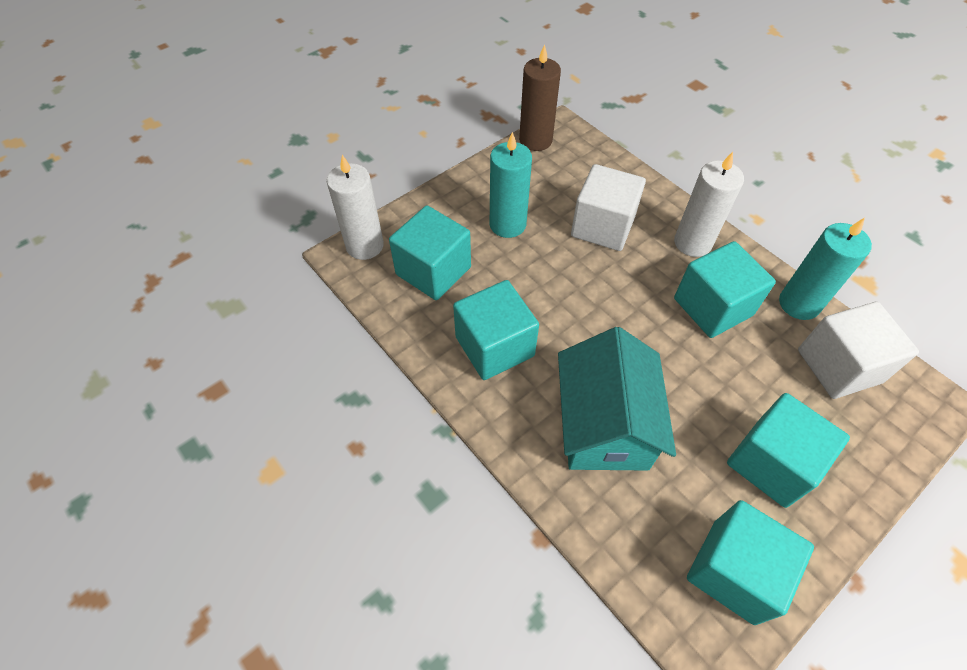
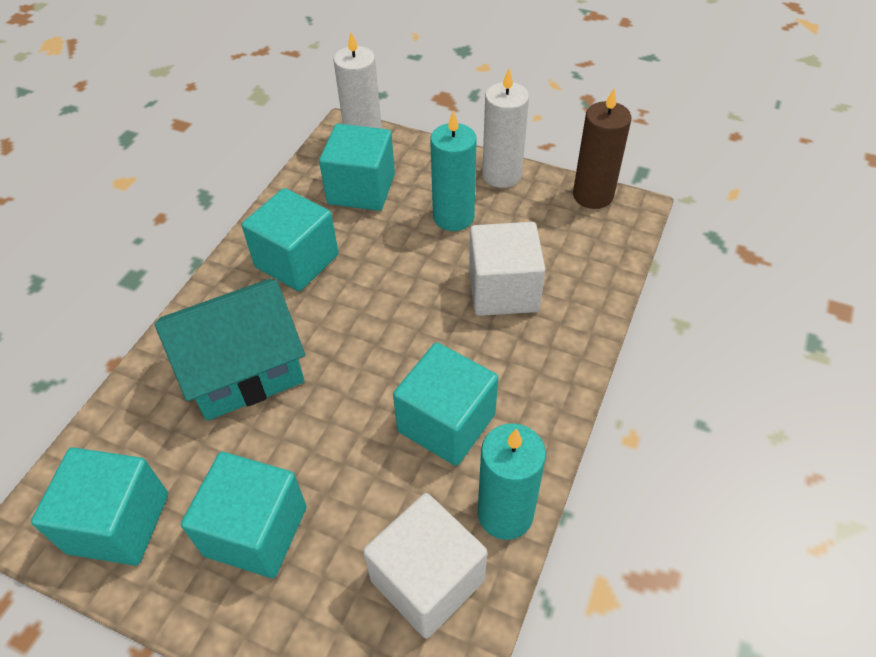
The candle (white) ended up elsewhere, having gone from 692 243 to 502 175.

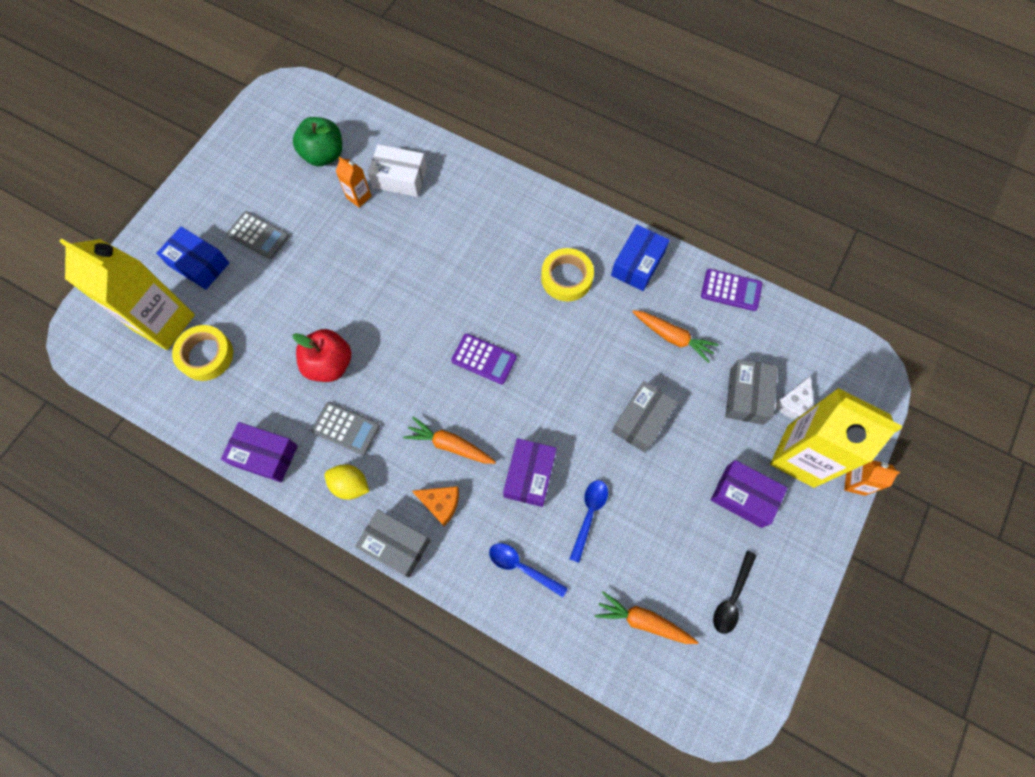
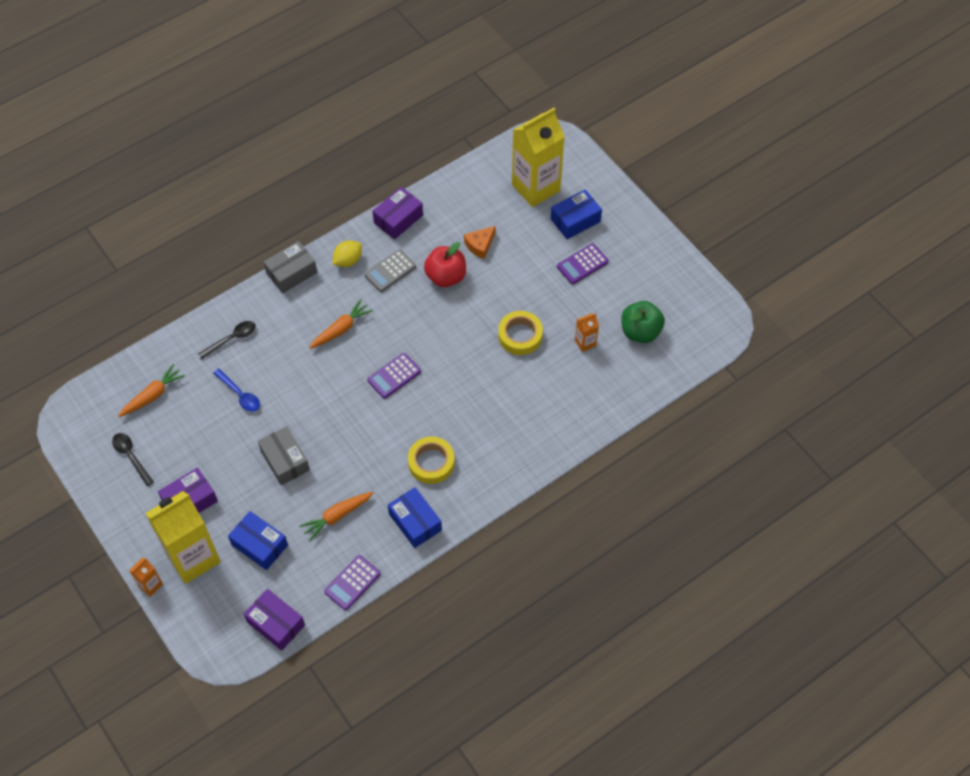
The second view lost the box (white) at 399 178.
The second view lost the cheese (white) at 794 404.
The tape (yellow) ended up elsewhere, having gone from 206 355 to 520 336.
The cheese (orange) ended up elsewhere, having gone from 440 503 to 480 245.
The box (purple) ended up elsewhere, having gone from 529 475 to 276 623.
What was the calculator (grey) at 258 235 turned into the calculator (purple) at 582 264.
What was the spoon (blue) at 521 567 turned into the spoon (black) at 232 339.
What was the box (grey) at 746 396 turned into the box (blue) at 259 545.

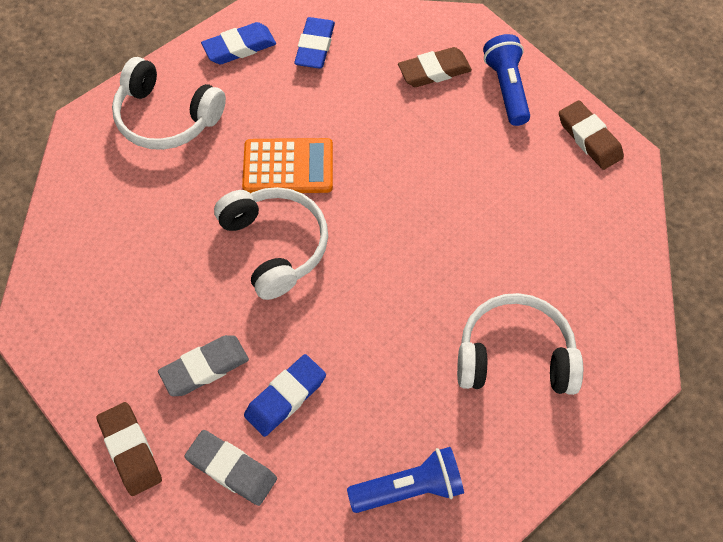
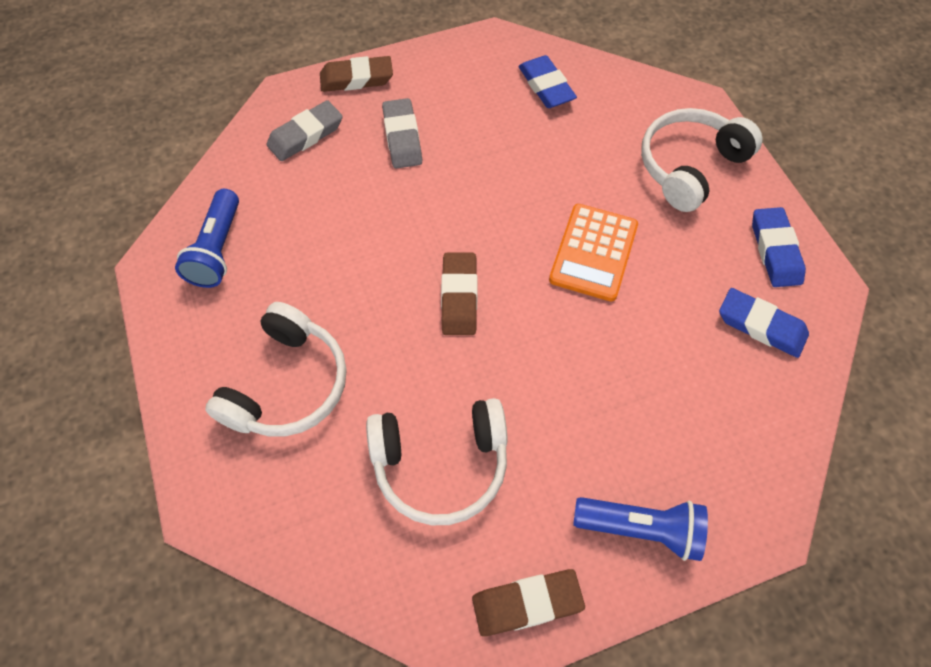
The headphones (white) ended up elsewhere, having gone from 275 245 to 440 464.
The eraser (blue) ended up elsewhere, having gone from 285 397 to 546 86.
The eraser (brown) ended up elsewhere, having gone from 434 71 to 459 297.

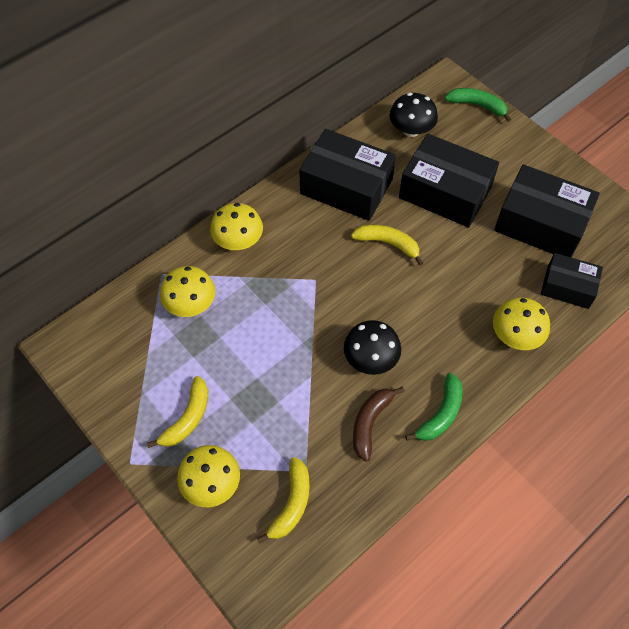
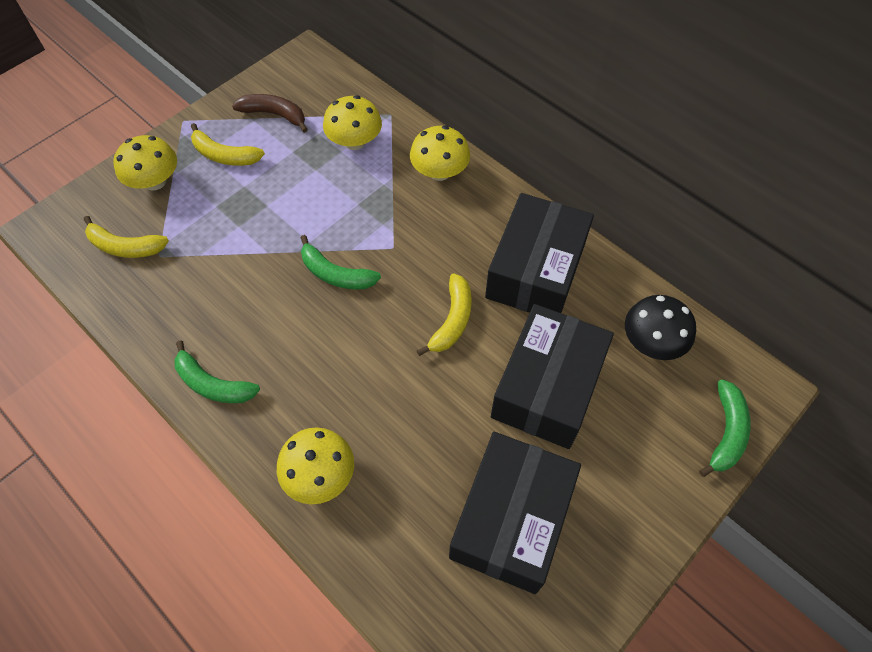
The second view lost the mushroom (black) at 370 358.
The second view lost the box (black) at 567 287.
The second view gained the banana (green) at 335 274.
The banana (brown) ended up elsewhere, having gone from 370 423 to 274 115.

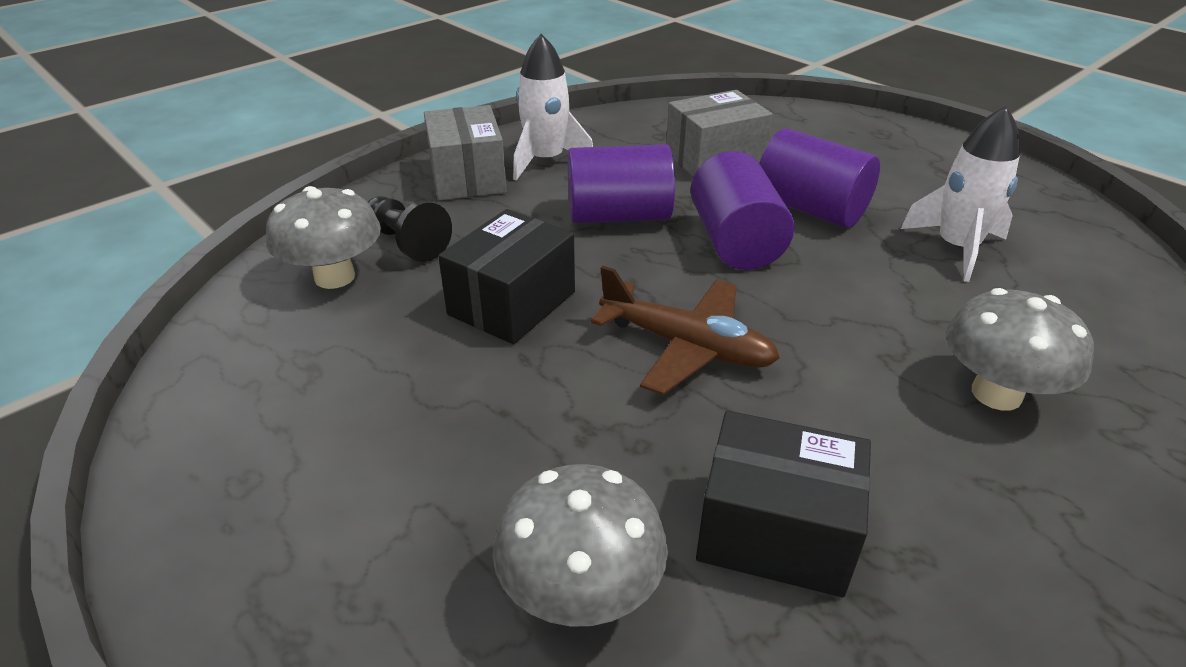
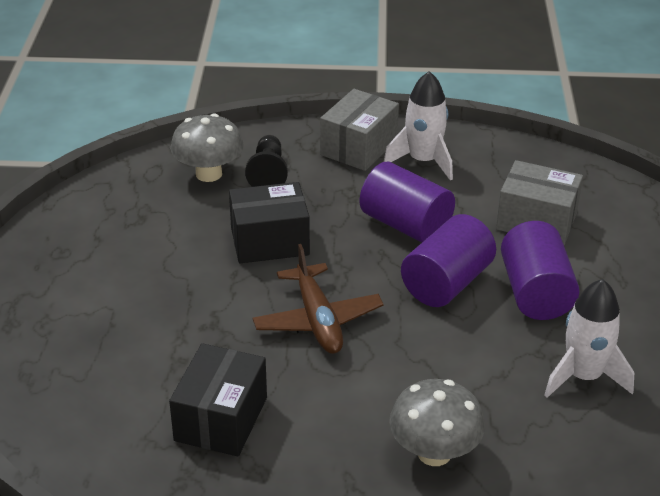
The second view lost the mushroom (grey) at 581 592.
The box (black) at 775 532 ended up facing another way, 45 degrees clockwise from before.

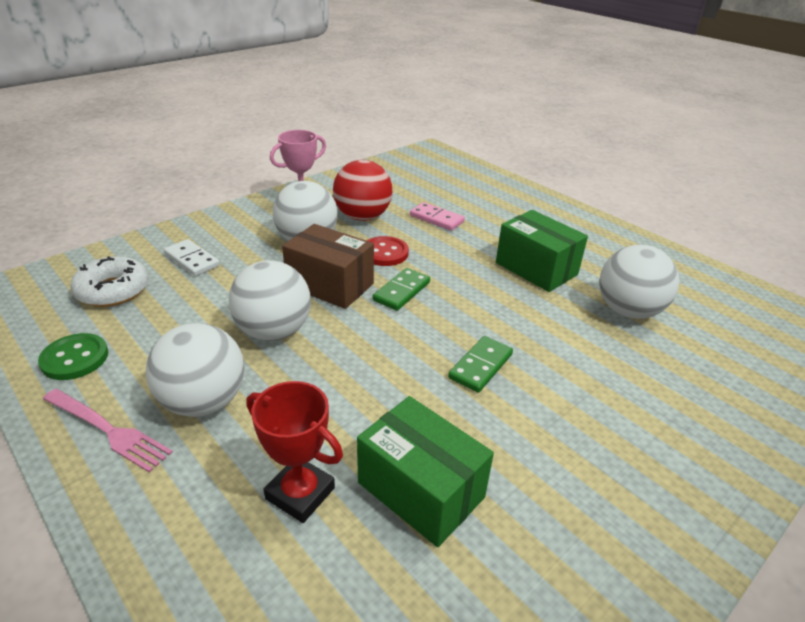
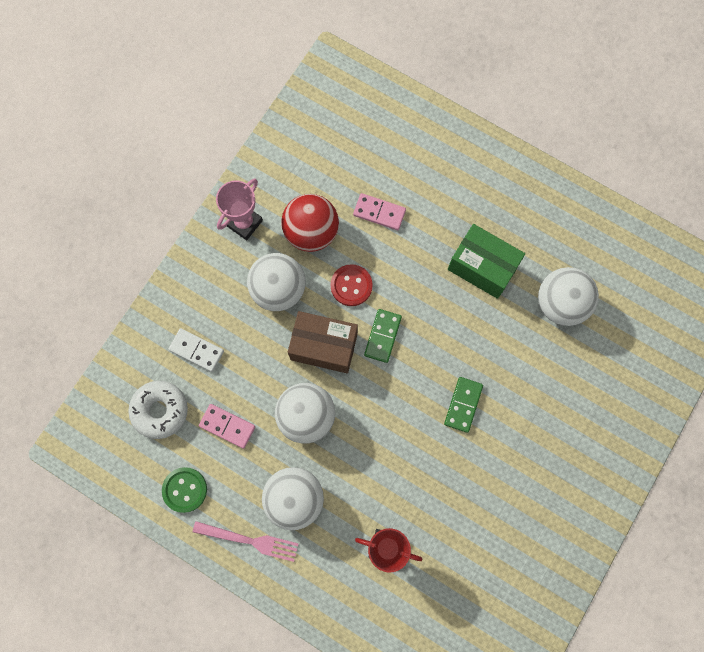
The second view lost the box (green) at 421 490.
The second view gained the domino (pink) at 227 426.

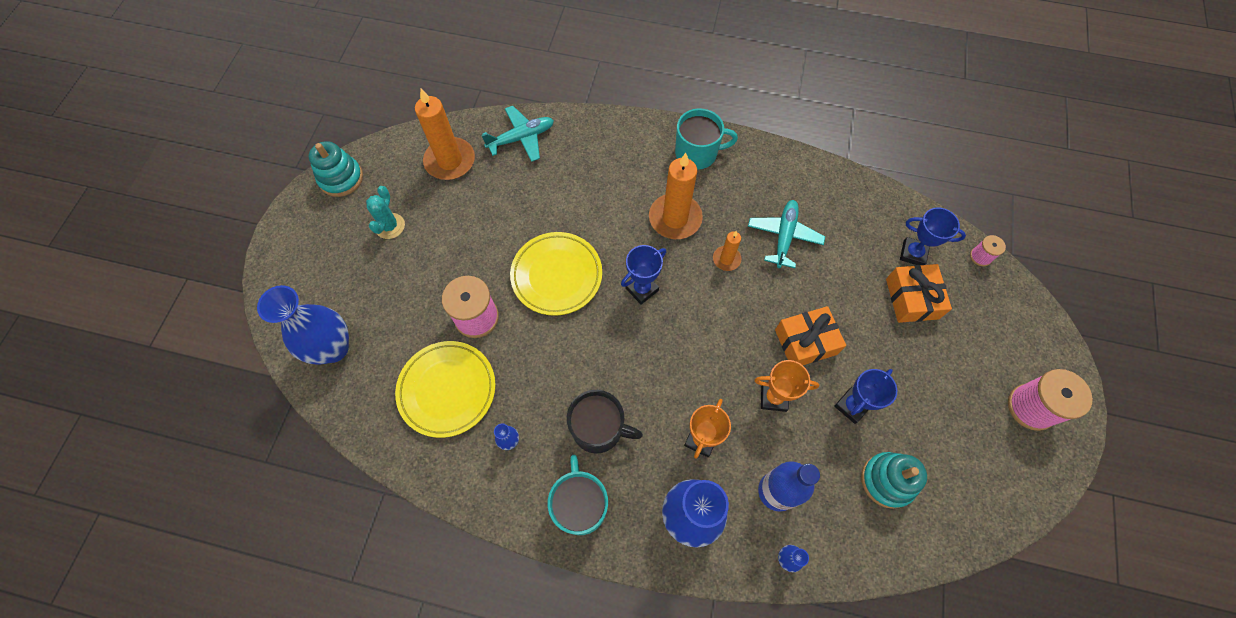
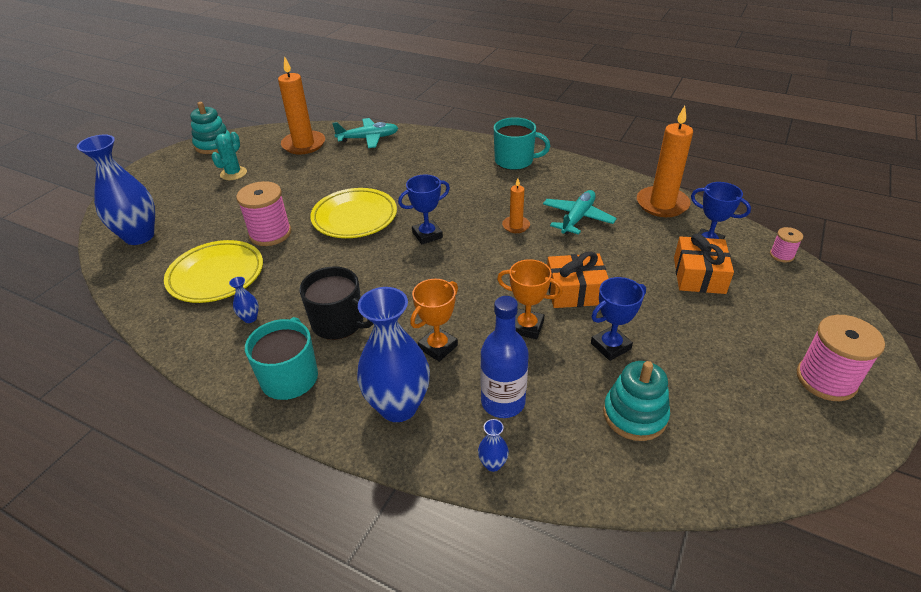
The candle (orange) ended up elsewhere, having gone from 675 218 to 662 204.

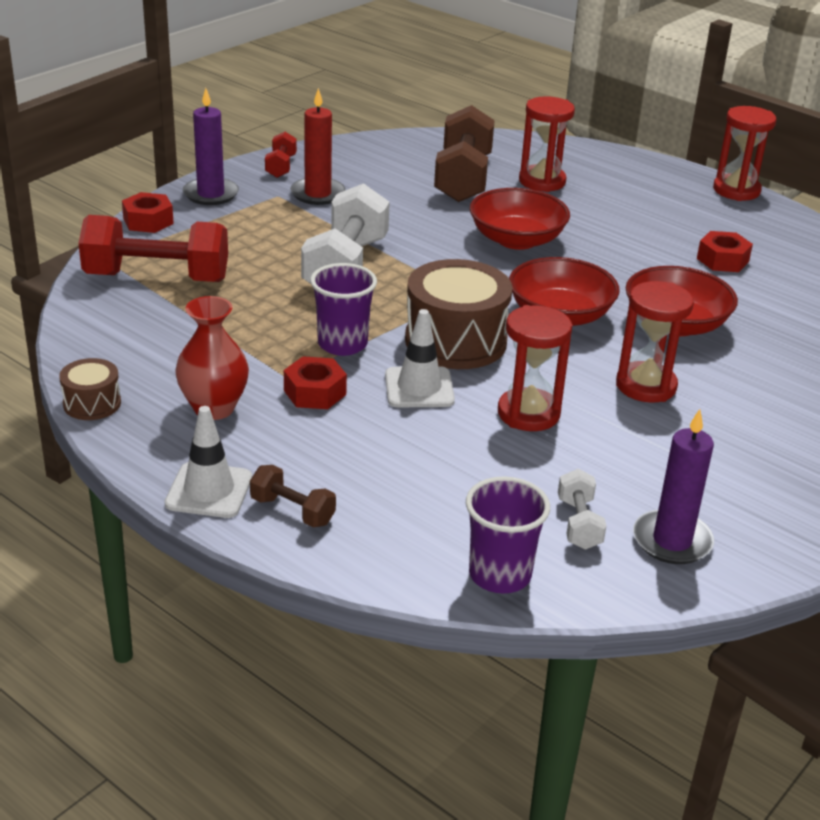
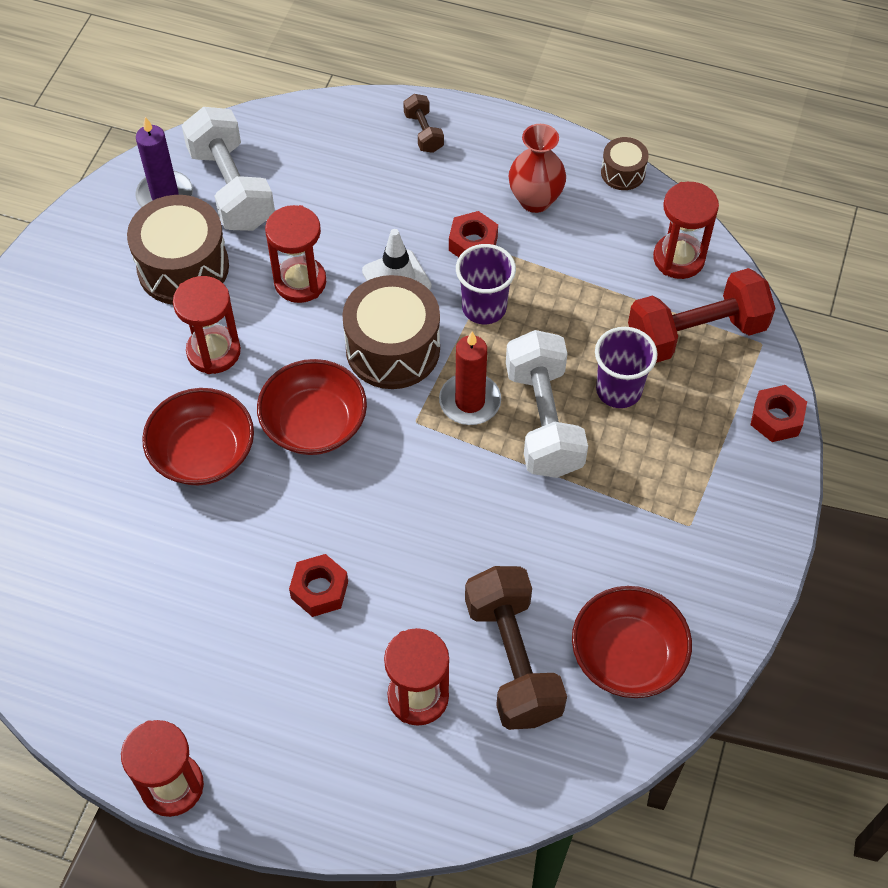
The second view lost the traffic cone (white) at 209 491.
The second view lost the candle (purple) at 211 194.
The second view lost the dumbbell (red) at 281 166.
The second view gained the drum (brown) at 183 267.
The second view gained the hourglass (red) at 678 258.
The candle (red) ended up elsewhere, having gone from 317 194 to 470 401.
The cup (purple) ended up elsewhere, having gone from 500 575 to 618 390.
The bowl (red) ended up elsewhere, having gone from 516 240 to 627 655.
The nut (red) ended up elsewhere, having gone from 722 260 to 319 590.
The dumbbell (brown) at 292 511 ended up facing another way, 60 degrees clockwise from before.
The size of the dumbbell (white) at 579 524 changed by a factor of 2.08.

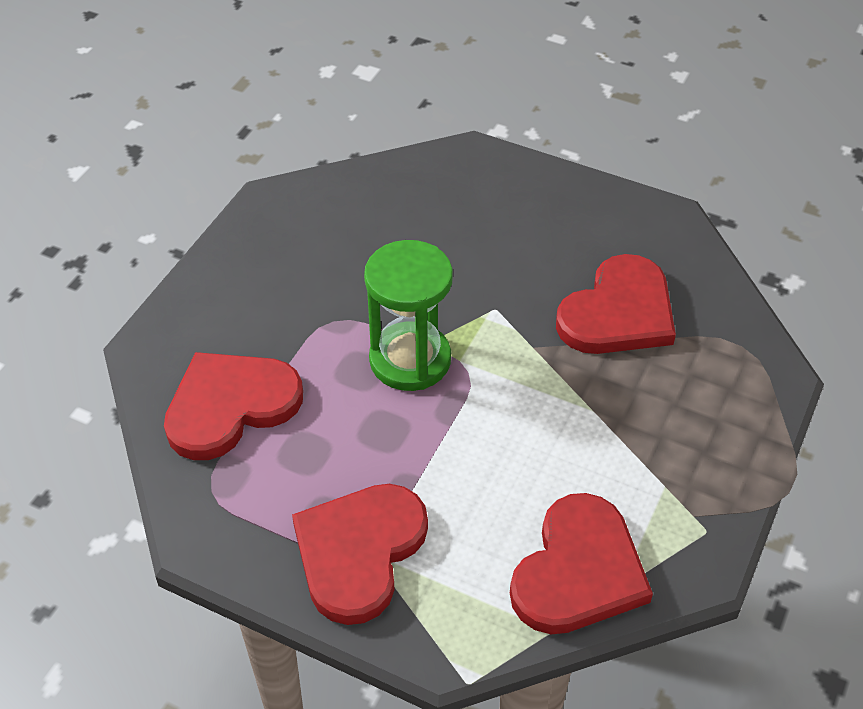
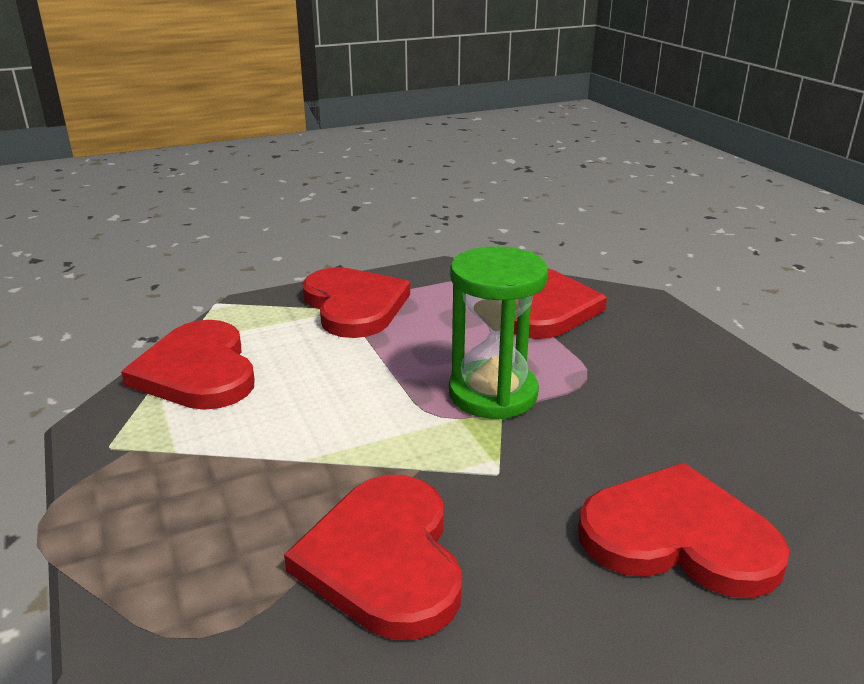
The second view gained the heart (red) at 678 537.

